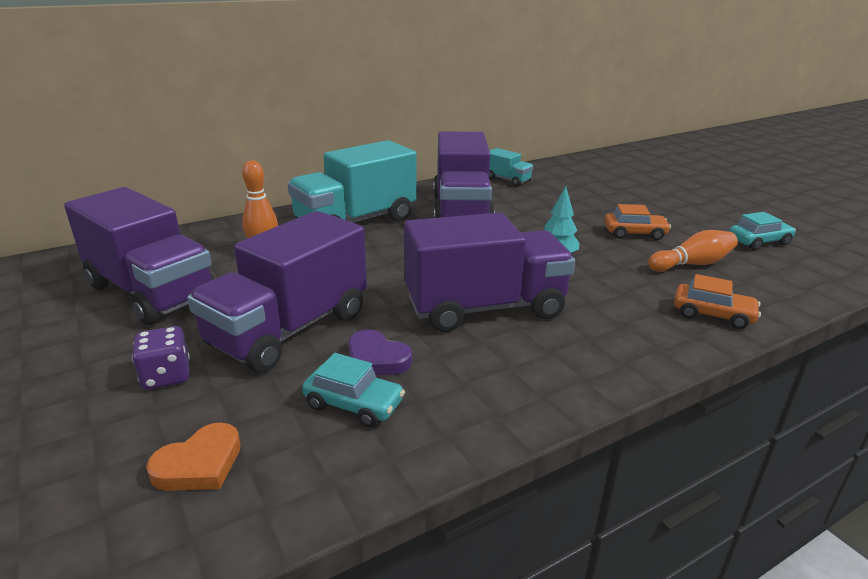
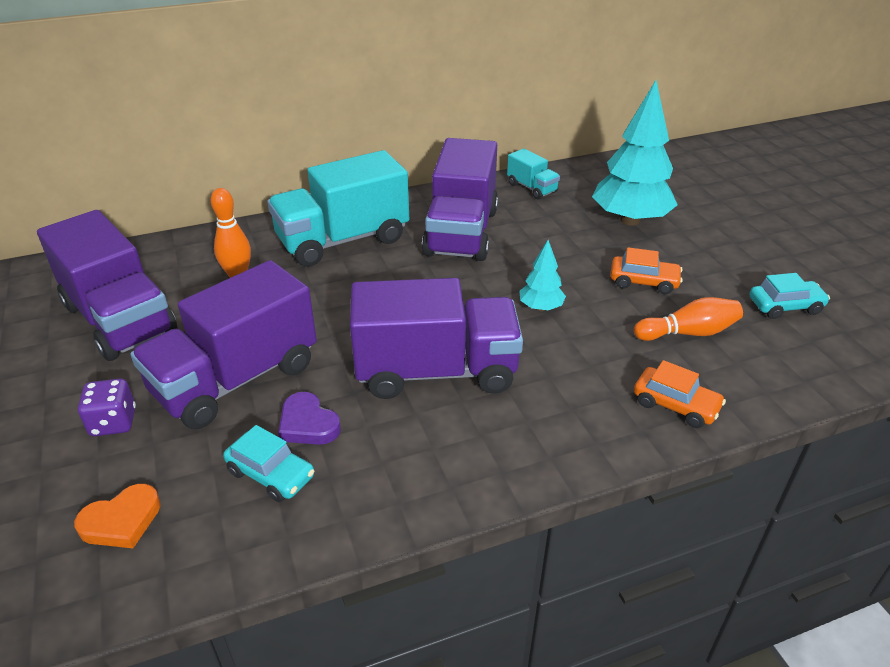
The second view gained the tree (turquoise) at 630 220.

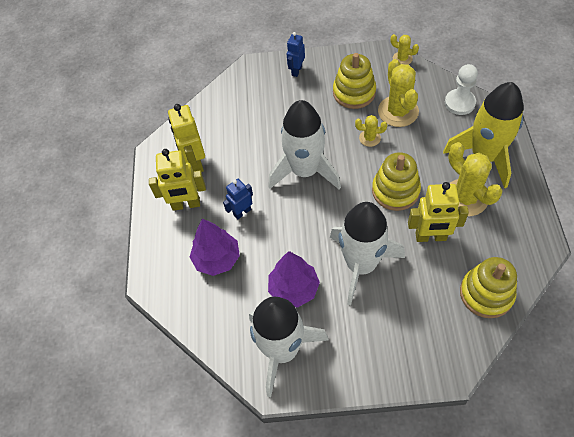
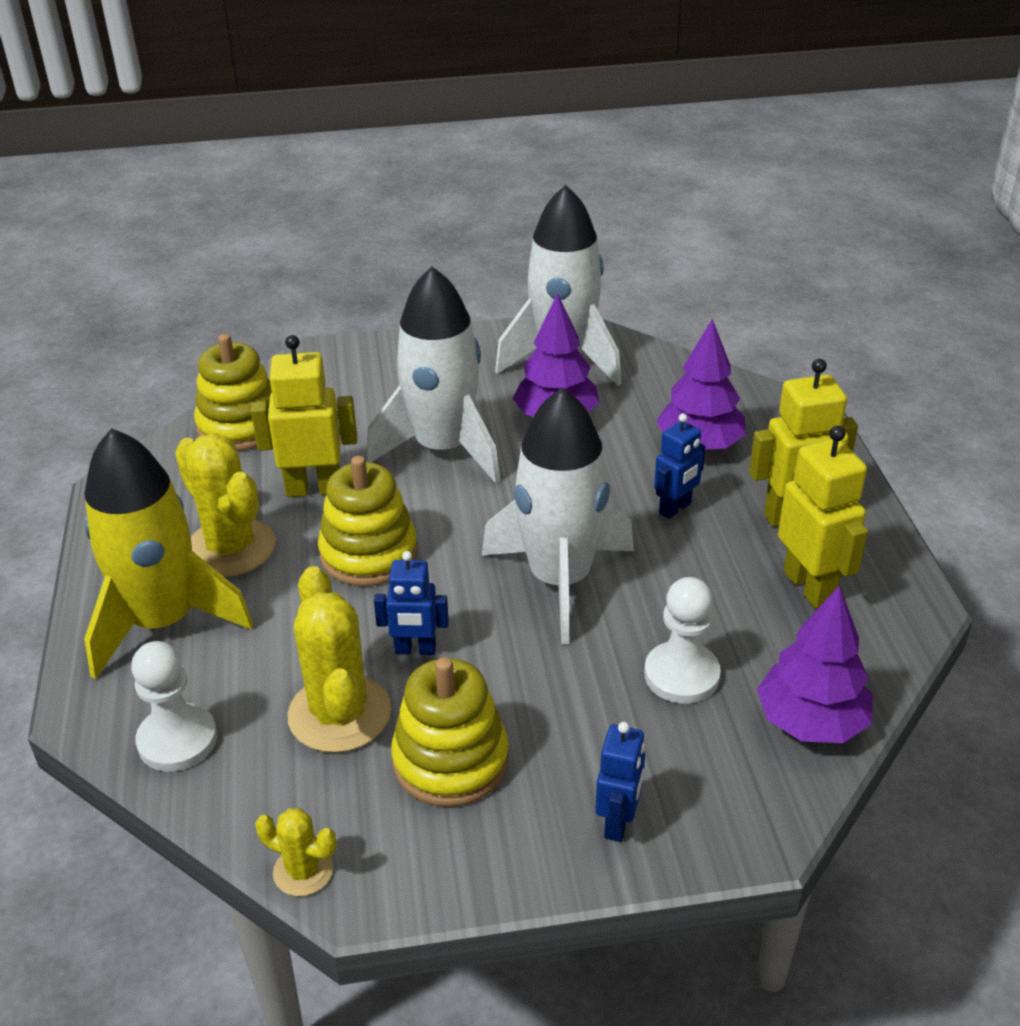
The second view gained the pawn (white) at 681 675.
The second view gained the tree (purple) at 811 722.
Where the cactus (yellow) stood at 369 138, the robot (blue) came to stand at 415 650.

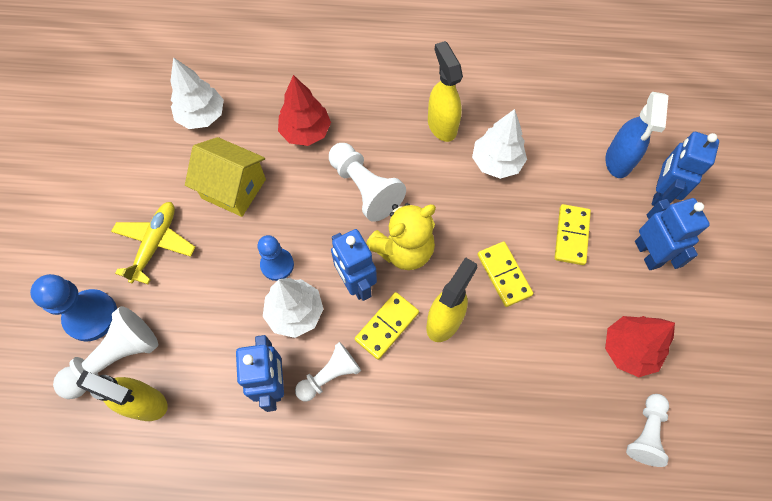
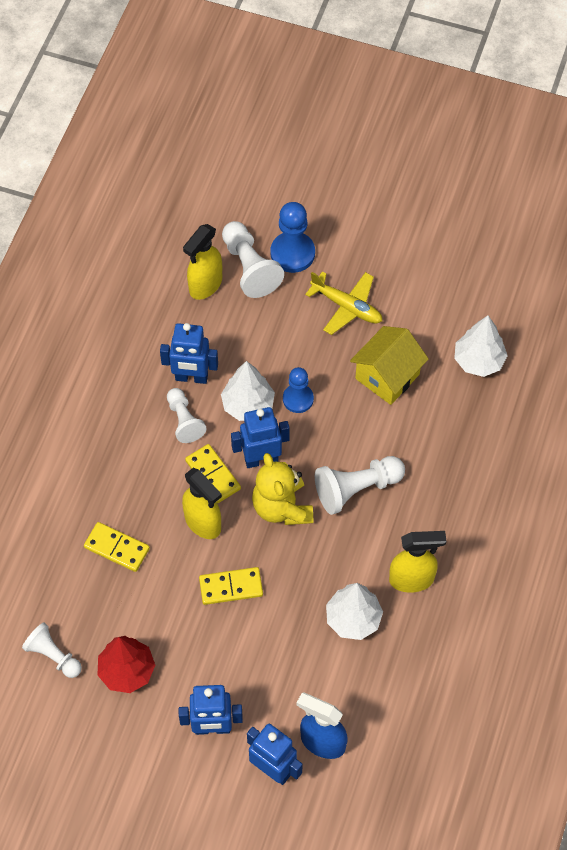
The second view lost the tree (red) at 306 132.
The domino (yellow) ended up elsewhere, having gone from 571 235 to 117 548.

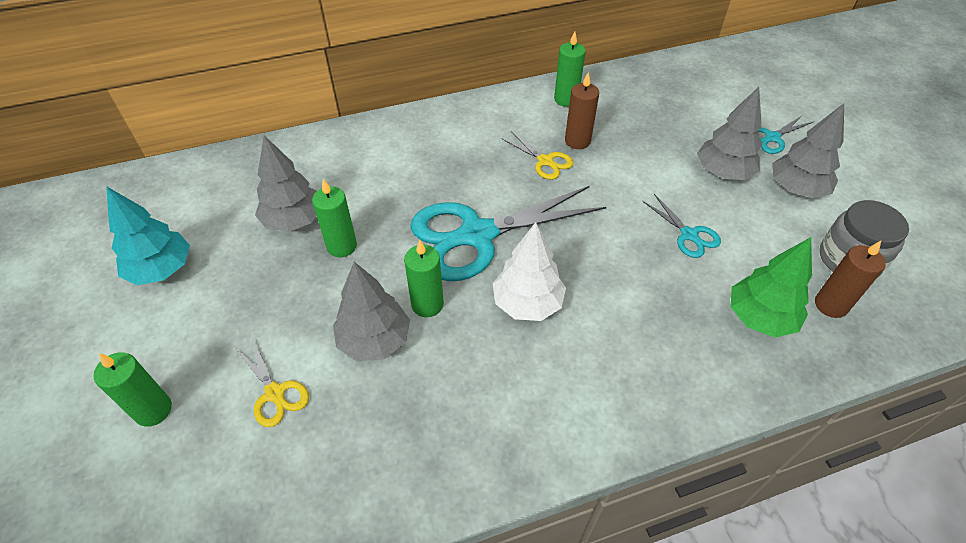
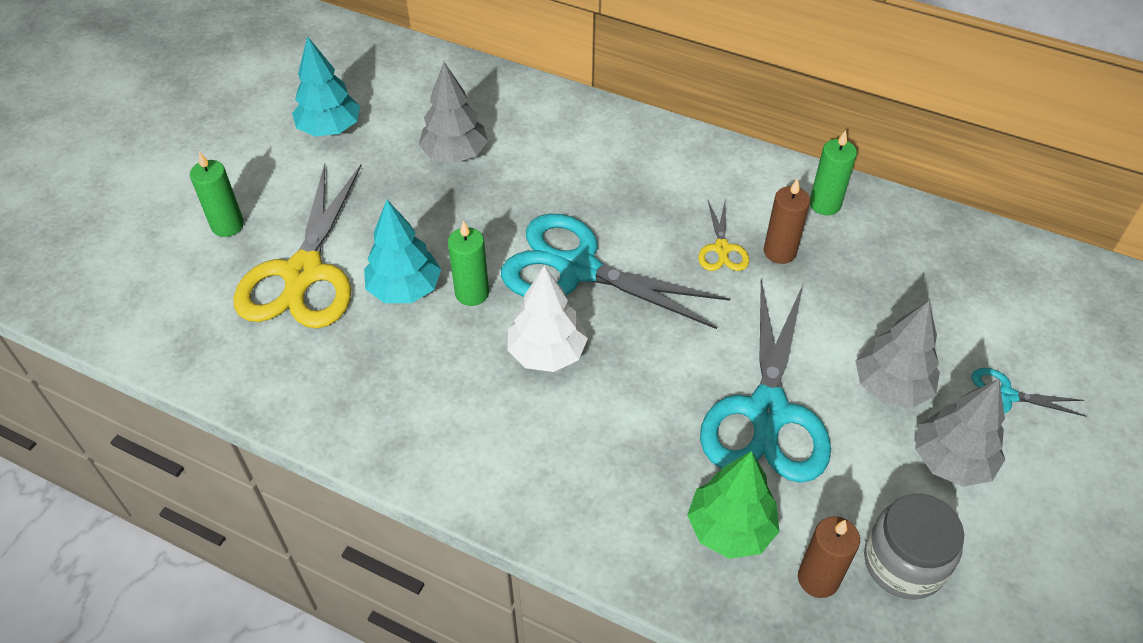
The second view lost the candle (green) at 342 246.
What was the tree (grey) at 374 340 turned into the tree (turquoise) at 404 289.
The size of the scissors (yellow) at 275 393 changed by a factor of 2.22.
The size of the scissors (turquoise) at 689 235 changed by a factor of 2.22.

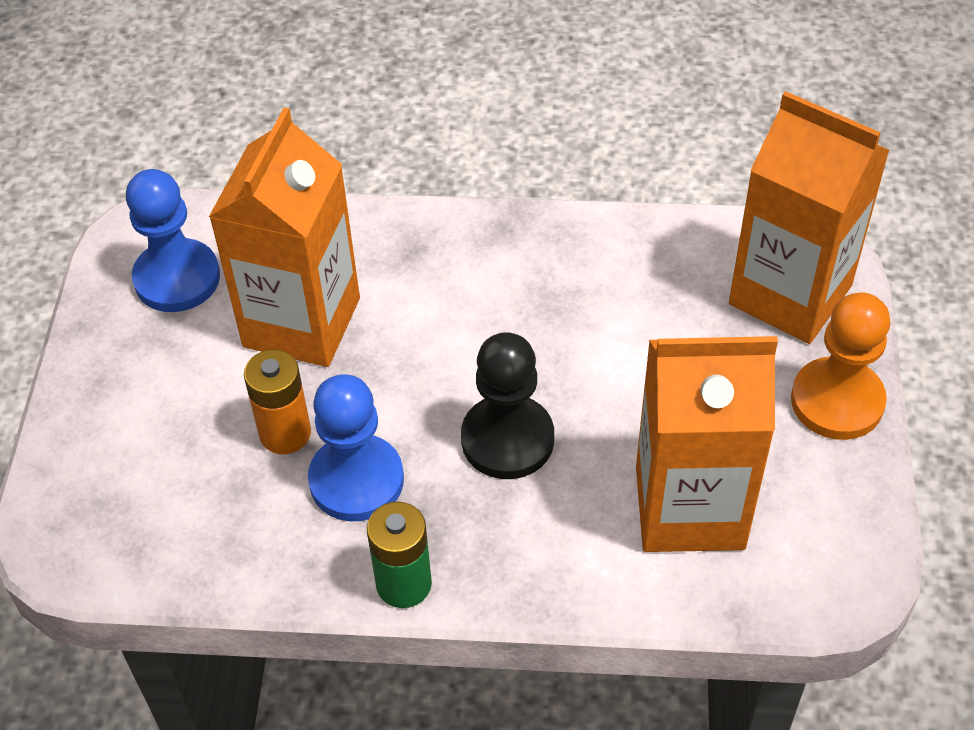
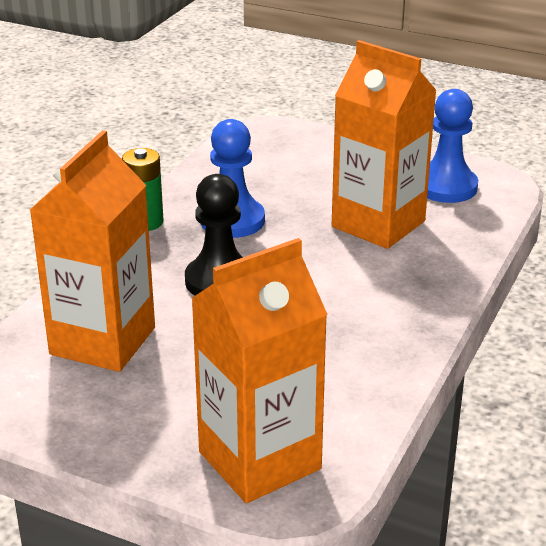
The second view lost the battery (orange) at 285 433.
The second view lost the pawn (orange) at 837 401.

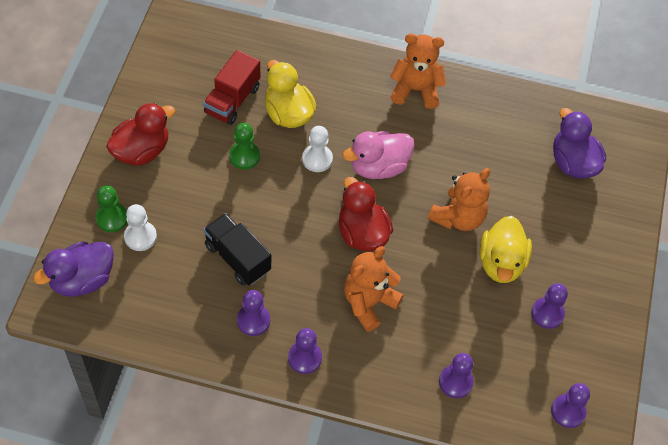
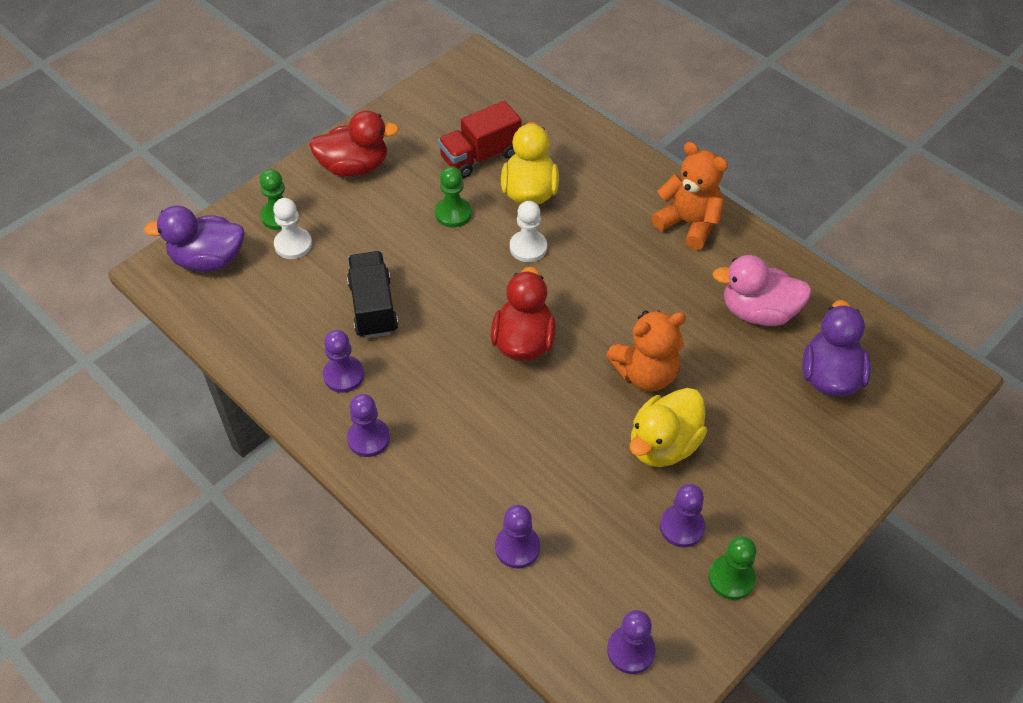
The second view lost the teddy bear (orange) at 368 303.
The second view gained the pawn (green) at 731 578.
The duck (pink) ended up elsewhere, having gone from 378 167 to 758 312.

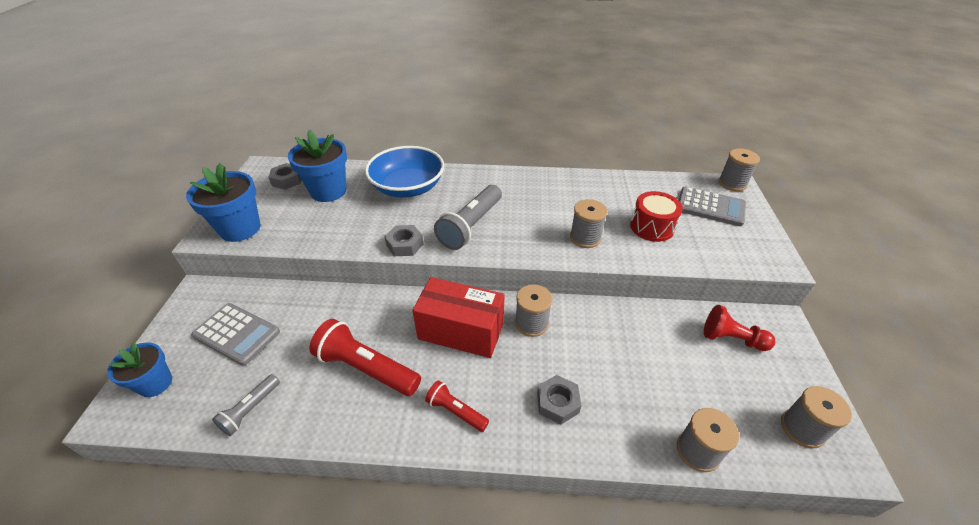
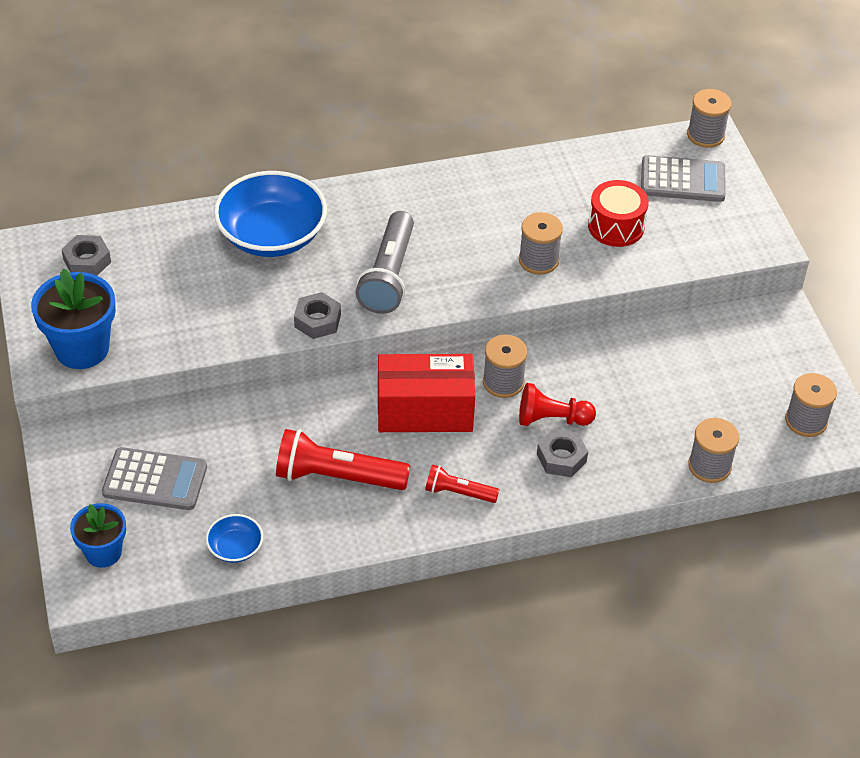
The second view lost the flower pot (blue) at 328 191.
The pawn (red) ended up elsewhere, having gone from 731 339 to 551 419.
Where the flashlight (grey) stood at 250 409, the bowl (blue) came to stand at 235 547.

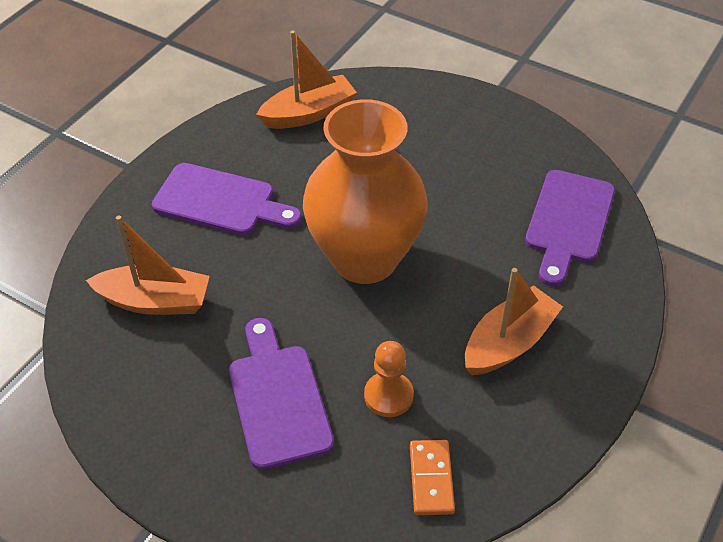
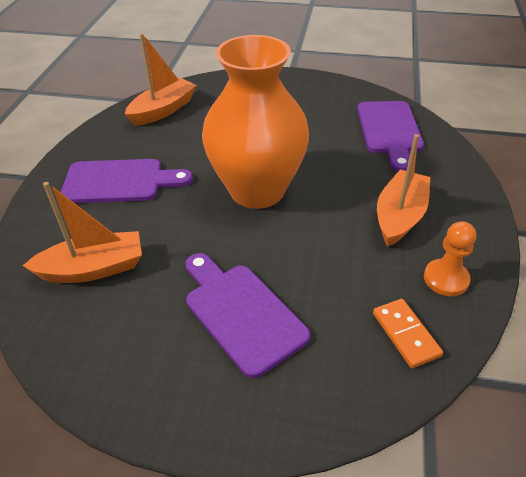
The pawn (orange) ended up elsewhere, having gone from 388 396 to 446 279.

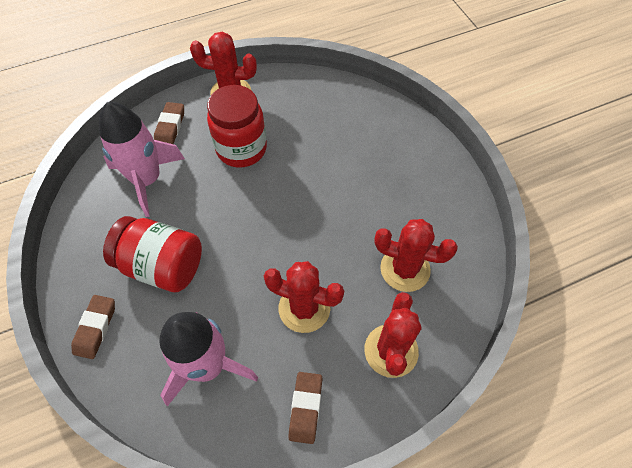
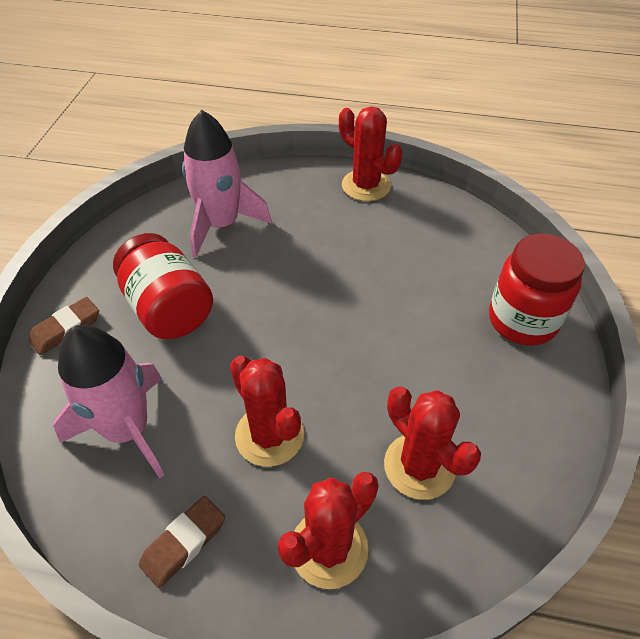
The second view lost the eraser (brown) at 170 127.
The jar (red) ended up elsewhere, having gone from 241 149 to 522 320.

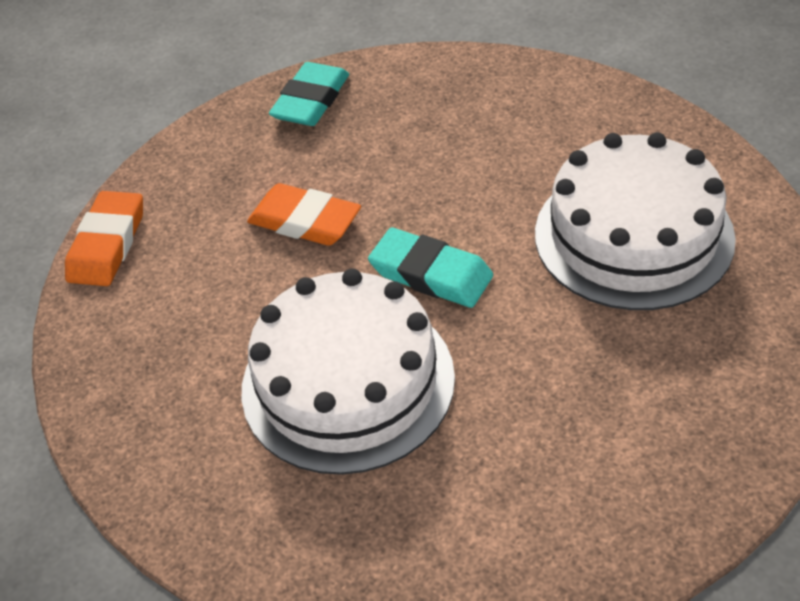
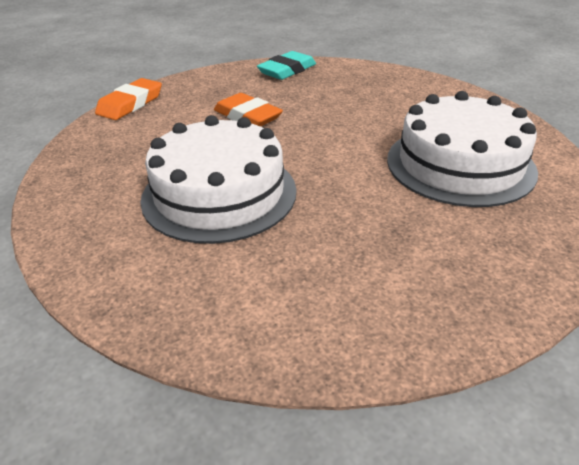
The second view lost the eraser (turquoise) at 431 274.

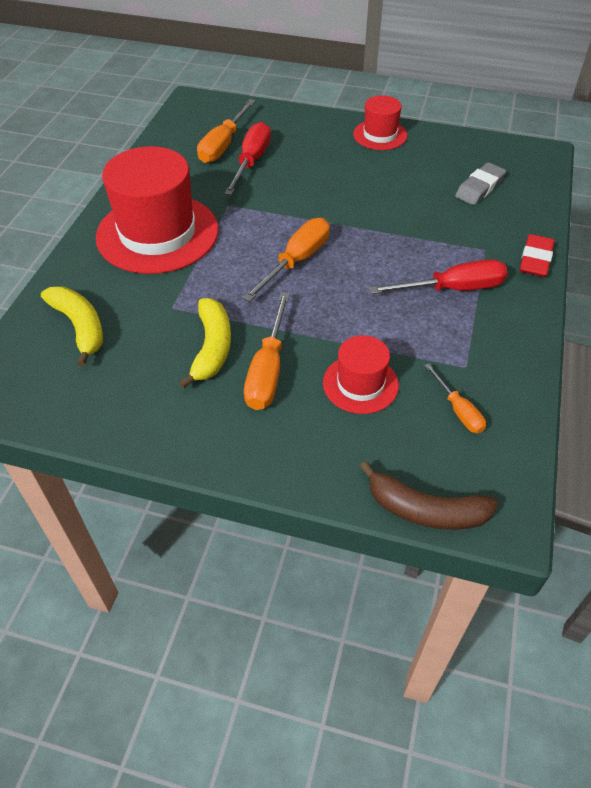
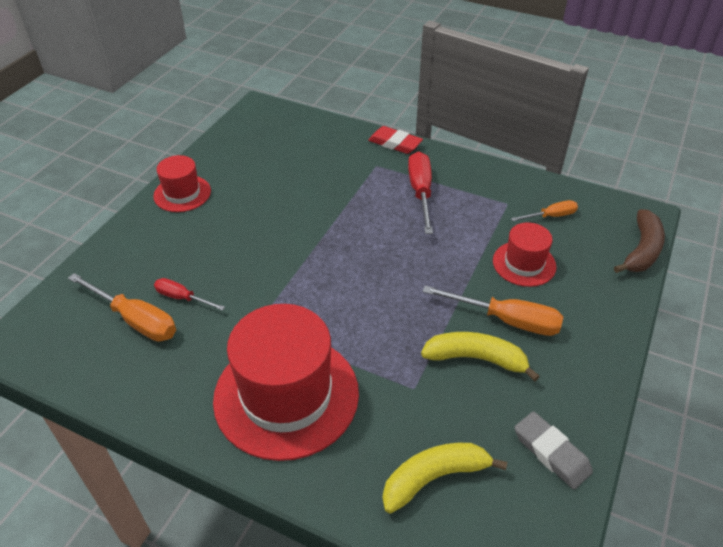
The second view lost the screwdriver (orange) at 296 261.
The eraser (grey) ended up elsewhere, having gone from 479 188 to 551 452.
The size of the screwdriver (red) at 251 162 changed by a factor of 0.59.

